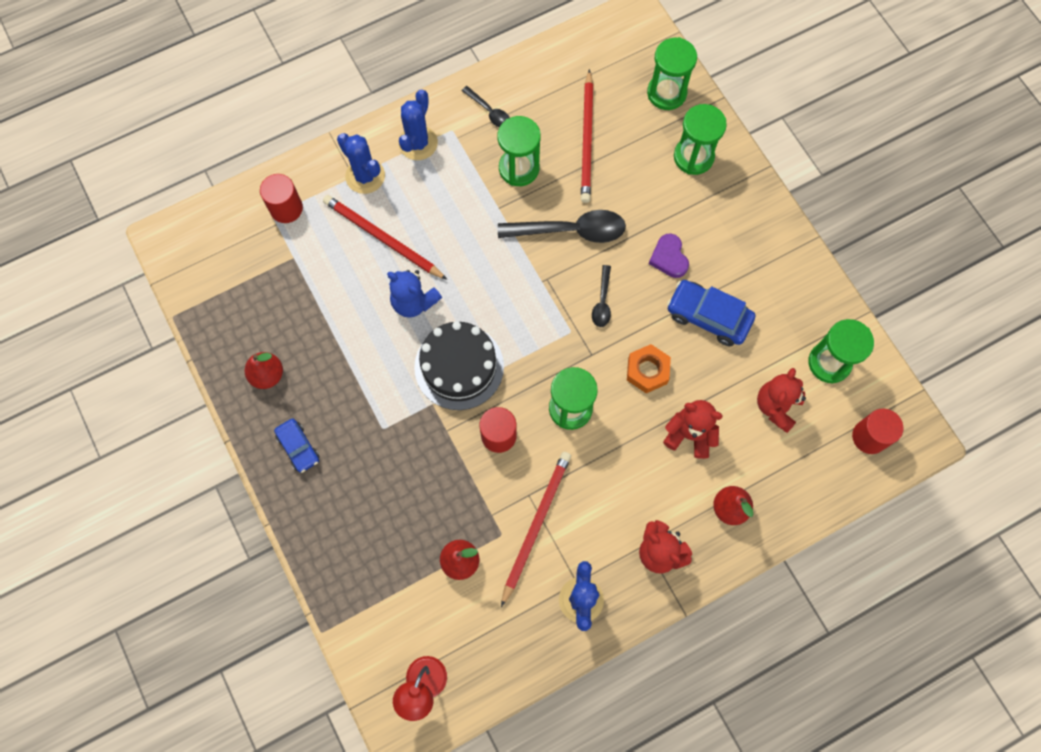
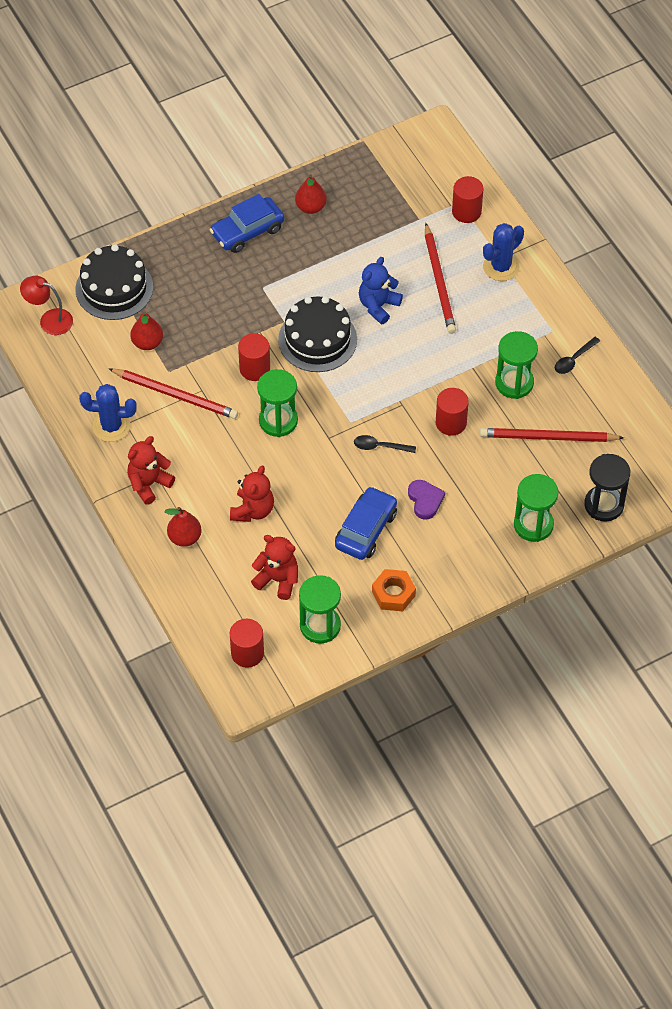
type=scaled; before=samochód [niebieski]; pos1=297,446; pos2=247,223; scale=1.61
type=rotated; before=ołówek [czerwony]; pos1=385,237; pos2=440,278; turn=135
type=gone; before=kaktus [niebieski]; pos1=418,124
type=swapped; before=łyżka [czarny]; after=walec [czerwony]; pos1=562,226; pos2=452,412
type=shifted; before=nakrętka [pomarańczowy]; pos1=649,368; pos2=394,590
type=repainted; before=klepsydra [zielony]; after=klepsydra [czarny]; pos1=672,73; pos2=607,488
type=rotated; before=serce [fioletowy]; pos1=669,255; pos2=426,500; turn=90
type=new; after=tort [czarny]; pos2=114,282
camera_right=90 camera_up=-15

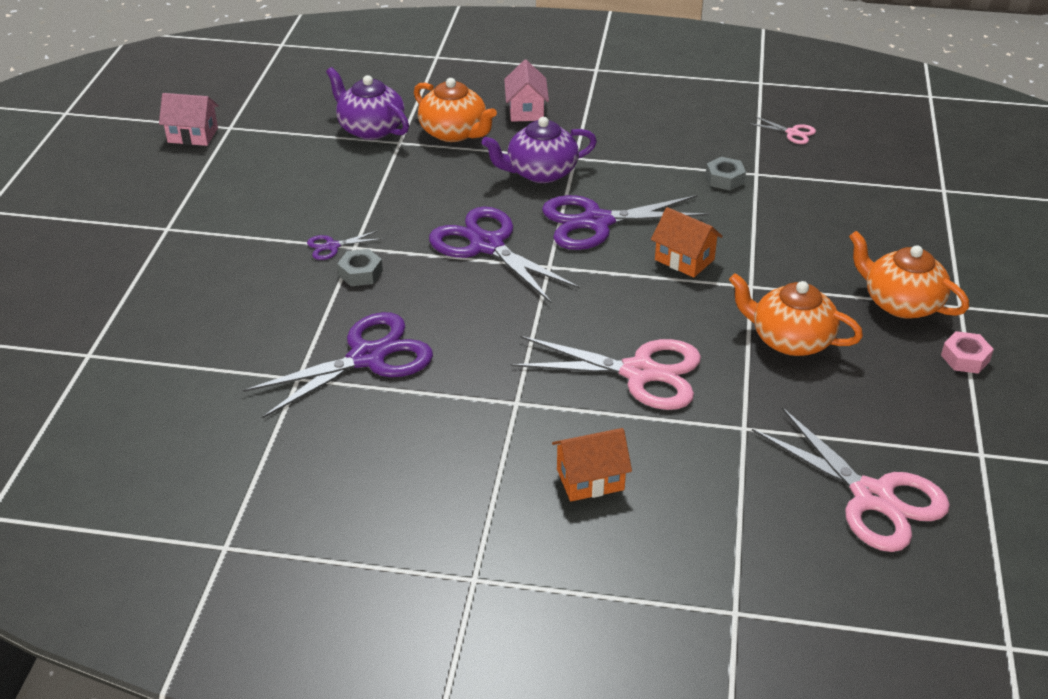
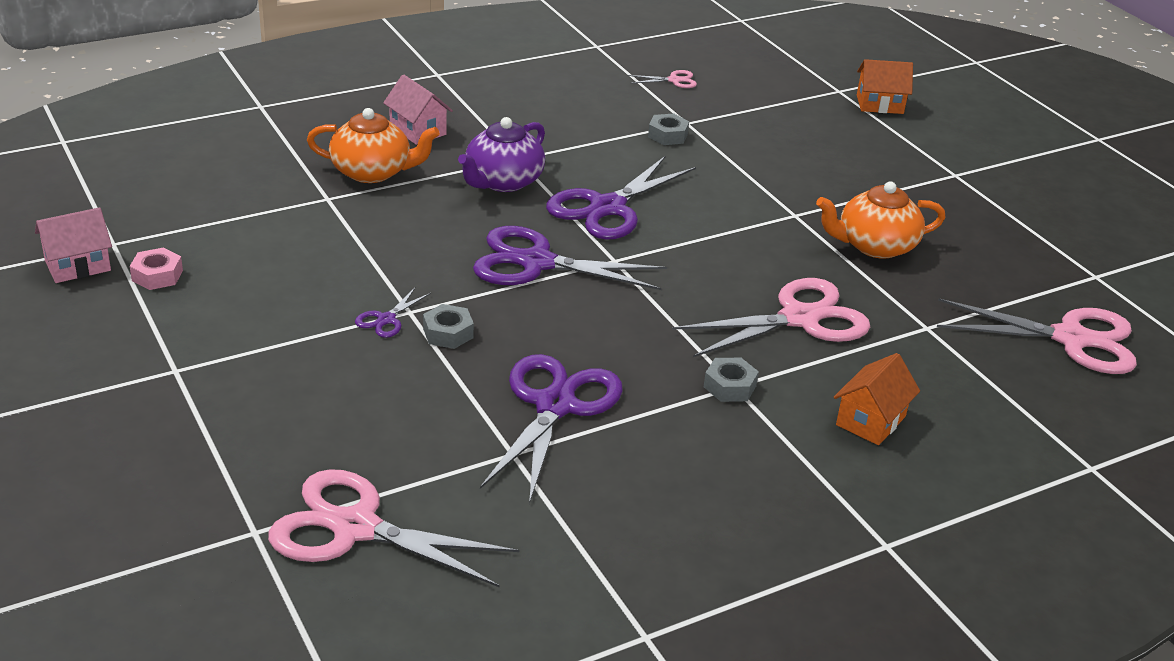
type=gone; before=imbryk [fioletowy]; pos1=367,103
type=shifted; before=domek [pomarańczowy]; pos1=687,242; pos2=885,86
type=gone; before=imbryk [pomarańczowy]; pos1=909,275
type=shifted; before=nakrętka [różowy]; pos1=967,352; pos2=156,269
type=new; after=nożyczki [różowy]; pos2=393,528
type=new; after=nakrętka [szary]; pos2=731,380
camera_right=-40 camera_up=-5

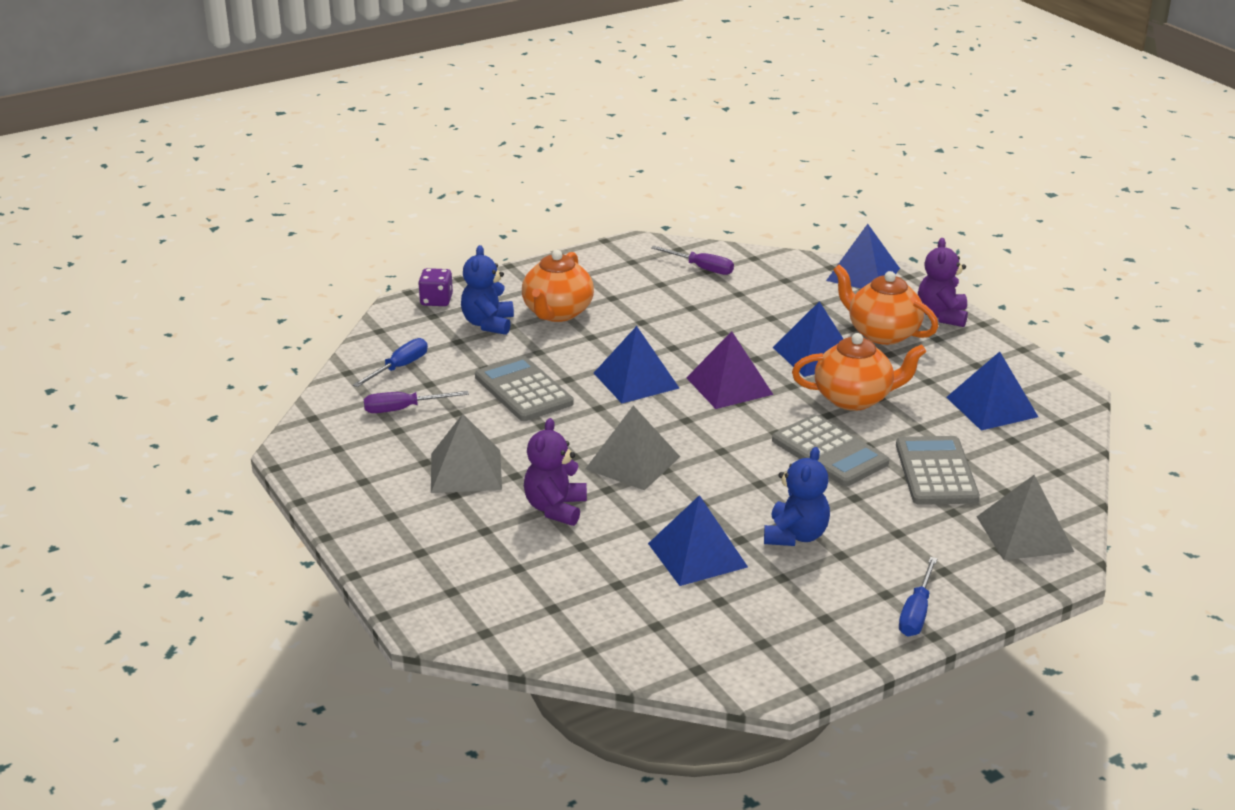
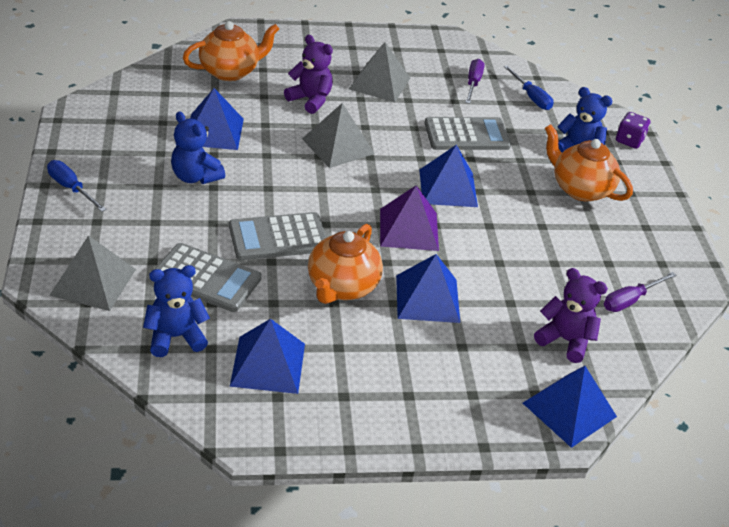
type=shifted; before=imbryk [pomarańczowy]; pos1=886,304; pos2=231,51
type=shifted; before=miś [fioletowy]; pos1=943,282; pos2=571,315
type=new; after=miś [niebieski]; pos2=176,311
camera_right=110 camera_up=10

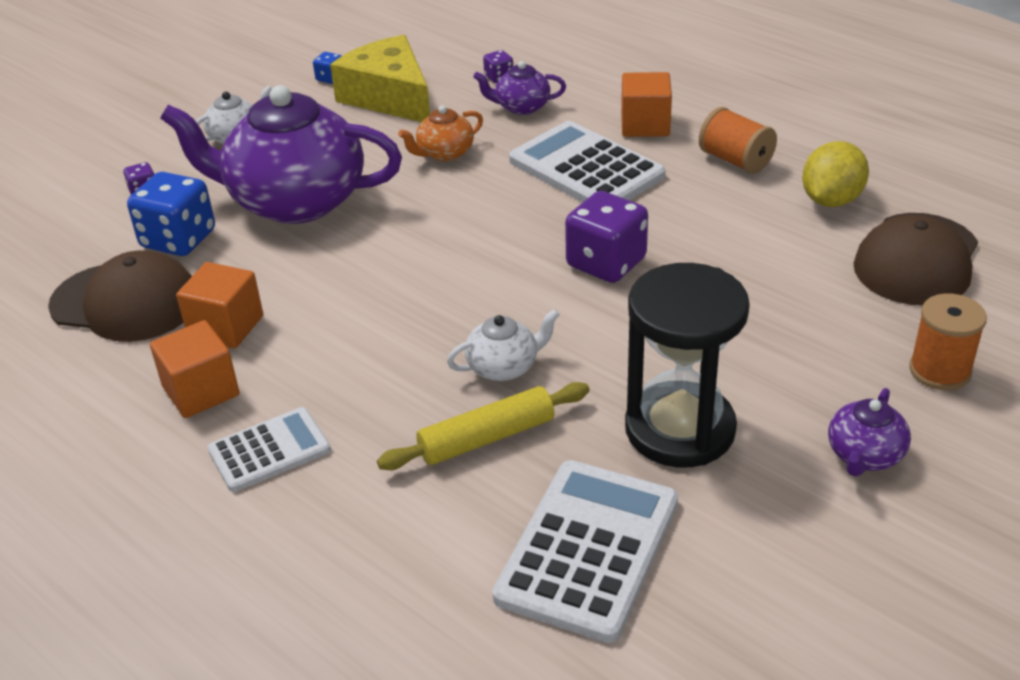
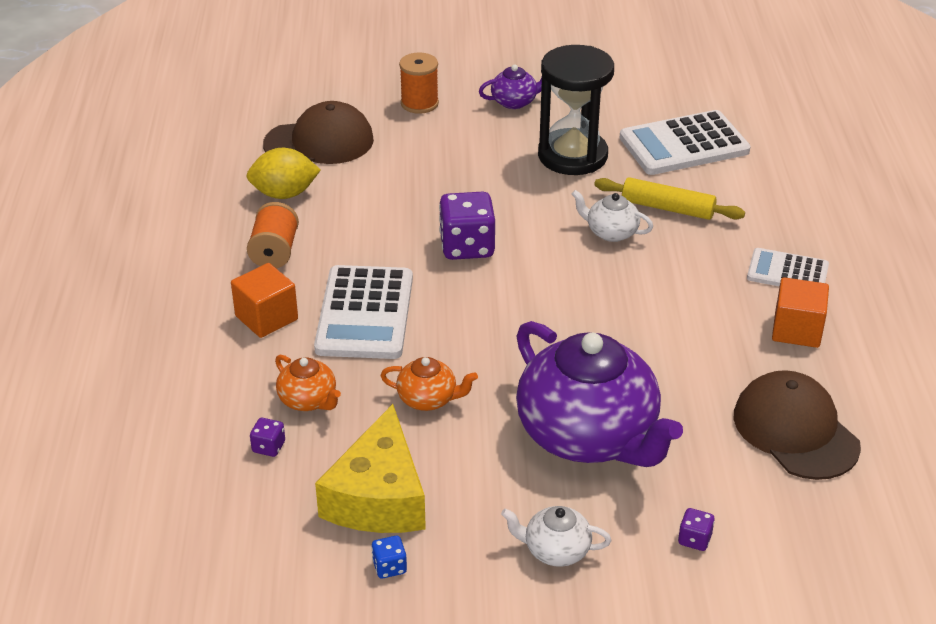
type=gone; before=kostka do gry [niebieski]; pos1=171,214
type=gone; before=sześcian [pomarańczowy]; pos1=219,305
type=repainted; before=imbryk [fioletowy]; after=imbryk [pomarańczowy]; pos1=519,88; pos2=308,383
camera_right=-135 camera_up=0

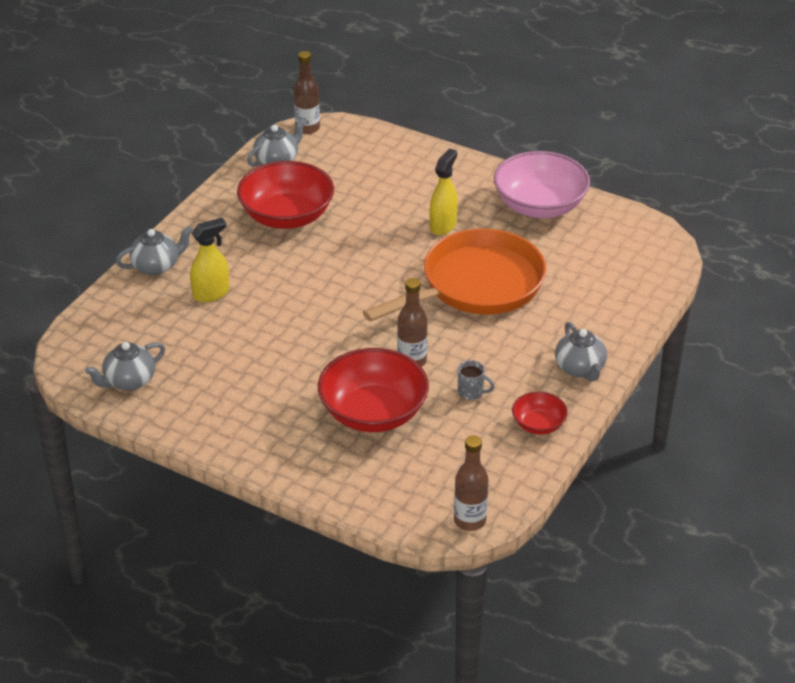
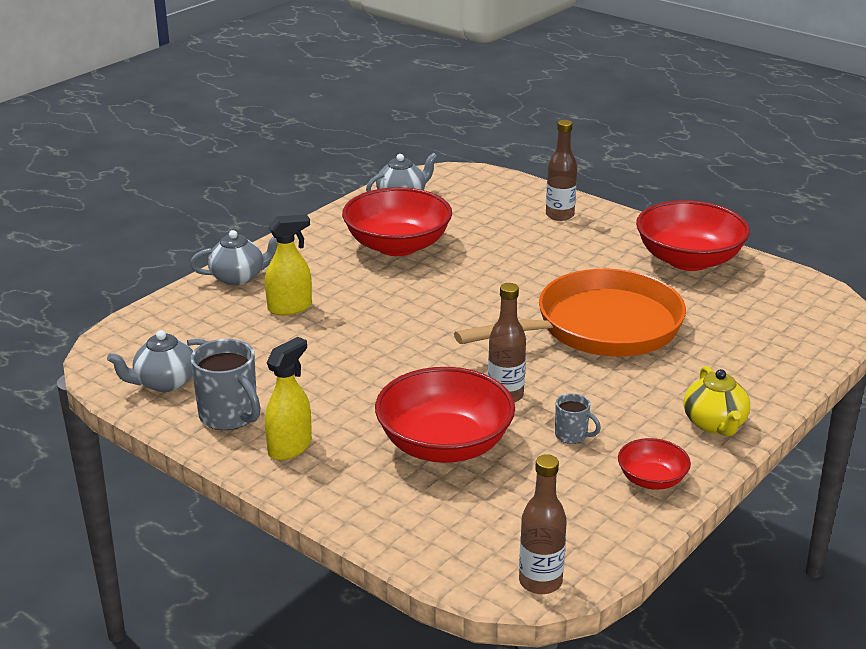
type=shifted; before=butelka [brązowy]; pos1=306,92; pos2=561,170
type=shifted; before=spryskiwacz [żółty]; pos1=444,192; pos2=288,398
type=repainted; before=miska [różowy]; after=miska [czerwony]; pos1=542,184; pos2=693,235
type=repainted; before=imbryk [szary]; after=imbryk [żółty]; pos1=581,351; pos2=717,401
type=new; after=kubek [szary]; pos2=226,384
camera_right=10 camera_up=-10

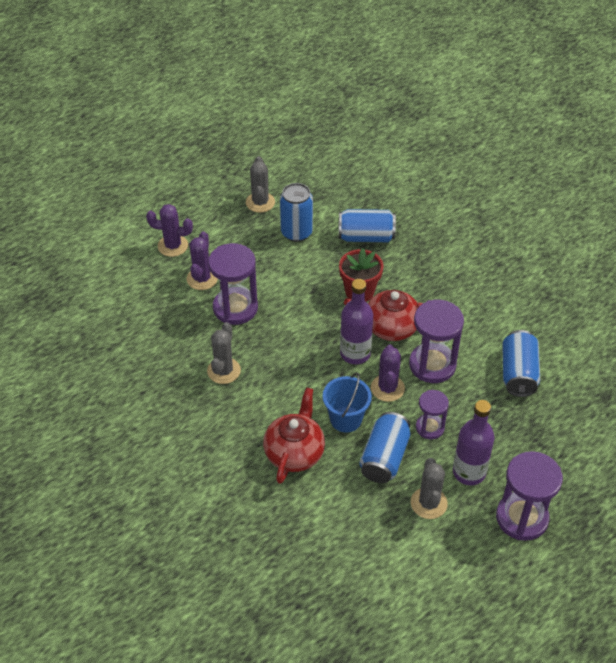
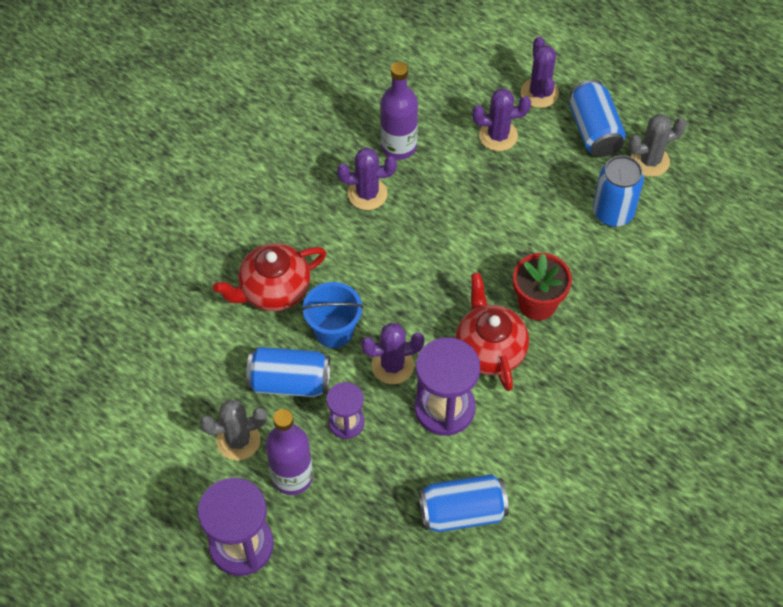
type=repainted; before=kaktus [szary]; after=kaktus [fioletowy]; pos1=224,353; pos2=367,178
type=gone; before=klepsydra [fioletowy]; pos1=233,284
type=rotated; before=imbryk [czerwony]; pos1=294,435; pos2=269,277; turn=150
type=shifted; before=puszka [niebieski]; pos1=367,225; pos2=598,118
type=shifted; before=butelka [fioletowy]; pos1=356,321; pos2=399,111
camera_right=75 camera_up=10

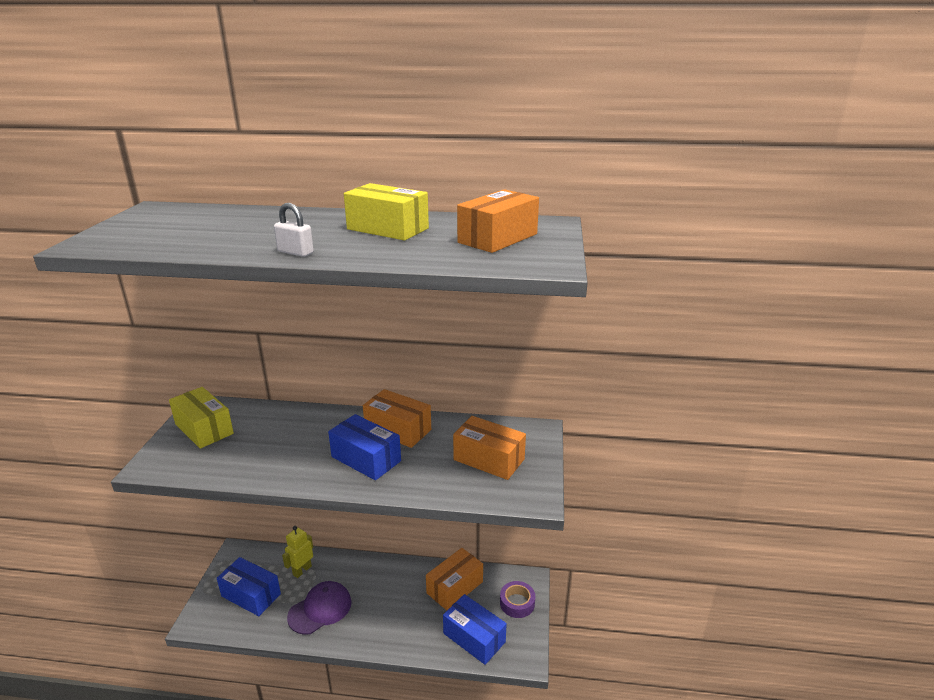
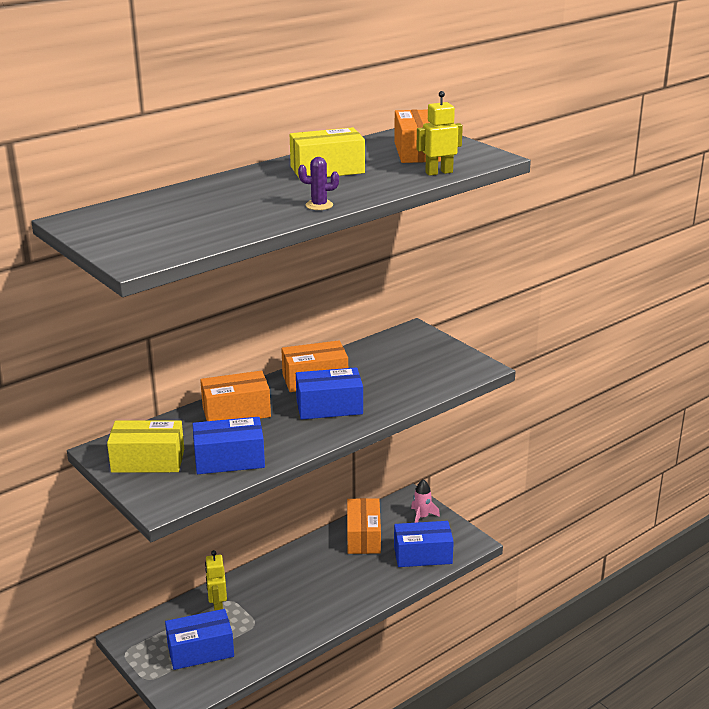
type=swapped; before=kłódka [biały]; after=kaktus [fioletowy]; pos1=294,230; pos2=318,183
type=gone; before=czapka [fioletowy]; pos1=319,608
type=shifted; before=pudełko [pomarańczowy]; pos1=489,448; pos2=235,396
type=swapped; before=taśma klejąca [fioletowy]; after=rakieta [różowy]; pos1=517,599; pos2=425,501
type=new; after=pudełko [niebieski]; pos2=229,445
type=new; after=robot [żółty]; pos2=439,133
camera_right=-45 camera_up=0

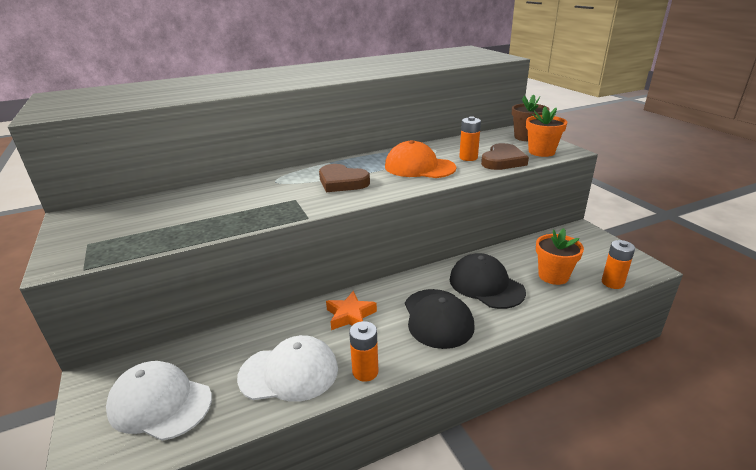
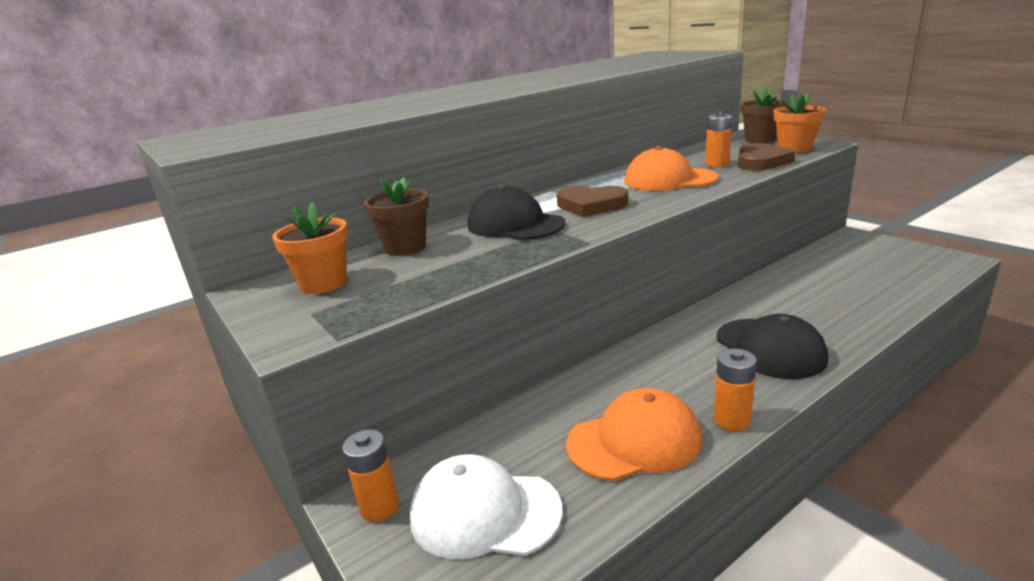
type=repainted; before=czapka [biały]; after=czapka [pomarańczowy]; pos1=287,368; pos2=634,434
type=gone; before=gwiazda [pomarańczowy]; pos1=351,310
type=shifted; before=czapka [czarny]; pos1=488,281; pos2=517,212
type=shifted; before=doniczka [pomarańczowy]; pos1=560,256; pos2=310,248
type=shifted; before=bateria [pomarańczowy]; pos1=618,264; pos2=370,475
type=new; after=doniczka [brązowy]; pos2=396,216
camera_right=-10 camera_up=-5

